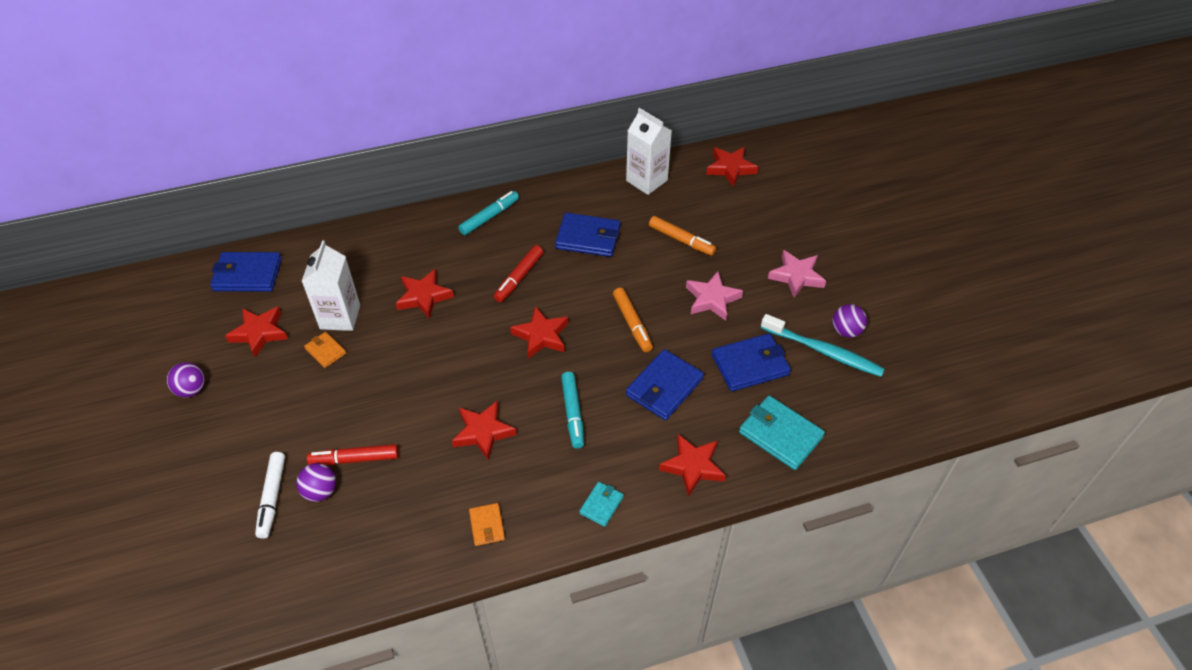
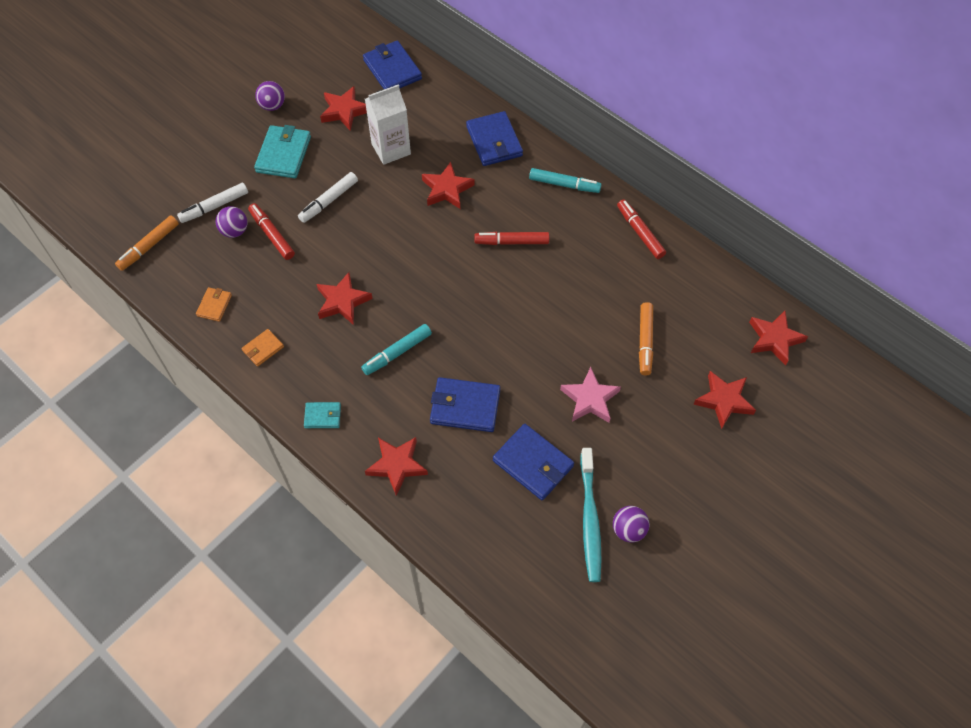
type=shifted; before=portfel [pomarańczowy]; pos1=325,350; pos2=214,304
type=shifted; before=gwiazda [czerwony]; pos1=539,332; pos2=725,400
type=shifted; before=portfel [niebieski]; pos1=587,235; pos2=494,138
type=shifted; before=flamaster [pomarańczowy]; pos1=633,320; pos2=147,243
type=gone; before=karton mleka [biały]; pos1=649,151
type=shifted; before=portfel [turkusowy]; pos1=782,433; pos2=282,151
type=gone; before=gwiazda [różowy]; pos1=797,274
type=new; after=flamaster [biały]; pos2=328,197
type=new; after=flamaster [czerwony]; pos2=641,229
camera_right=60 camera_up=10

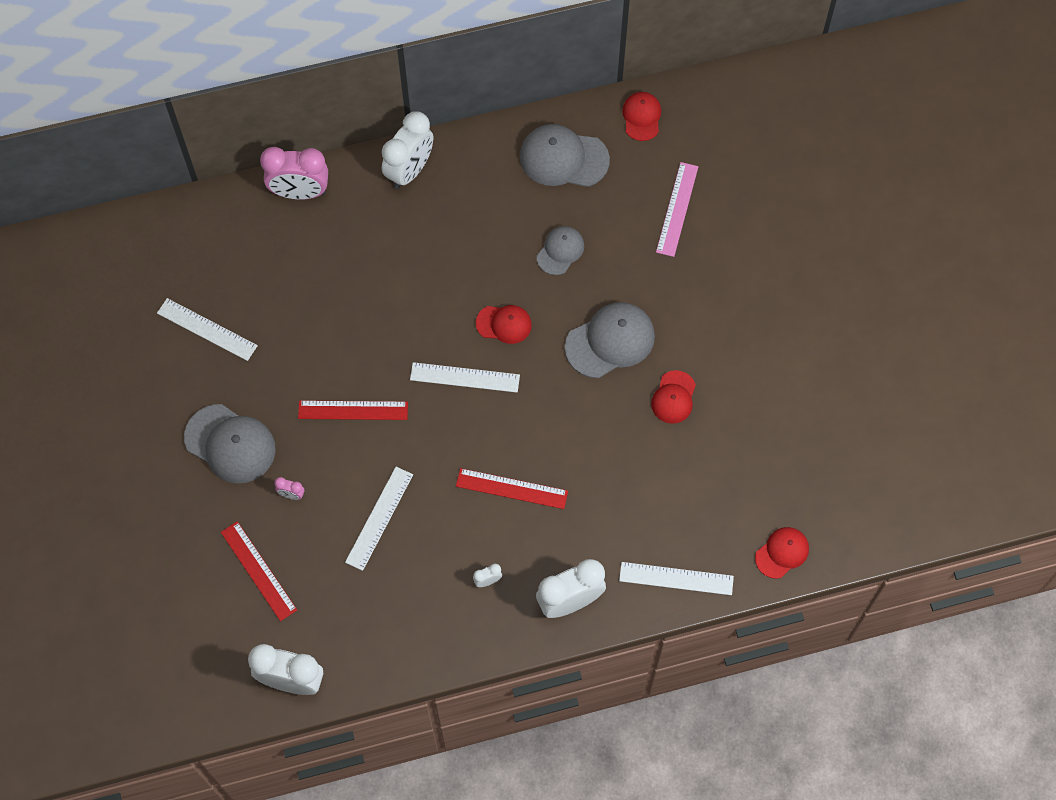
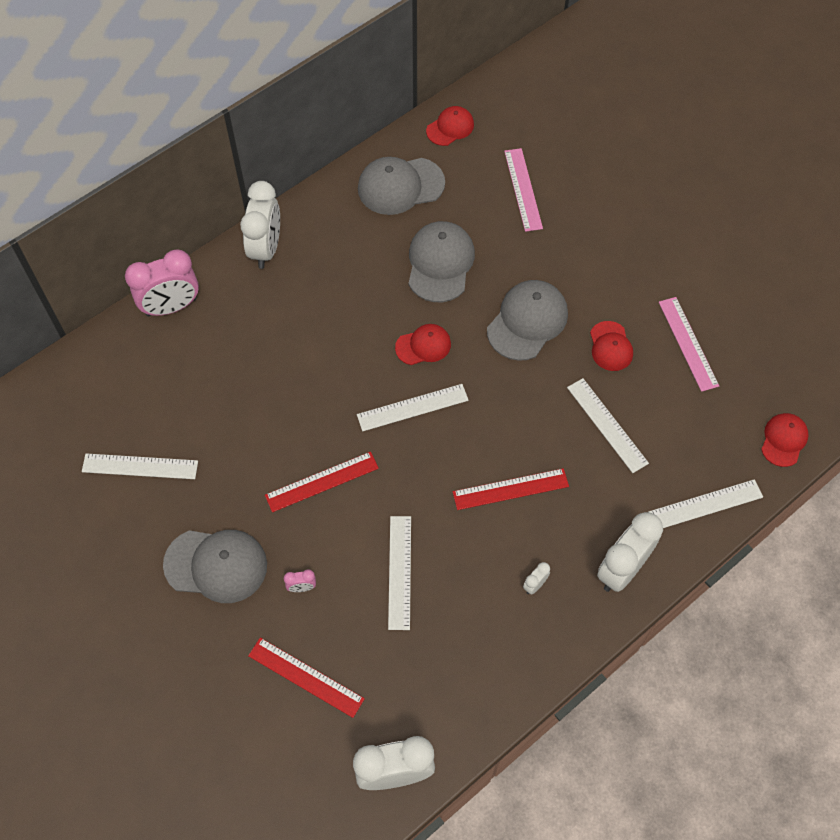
type=scaled; before=czapka [szary]; pos1=560,250; pos2=441,261; scale=1.67
type=rotated; before=czapka [czerwony]; pos1=641,116; pos2=450,126; turn=75
type=new; after=linijka [biały]; pos2=608,425
type=new; after=linijka [różowy]; pos2=689,344
camera_right=-25 camera_up=-5

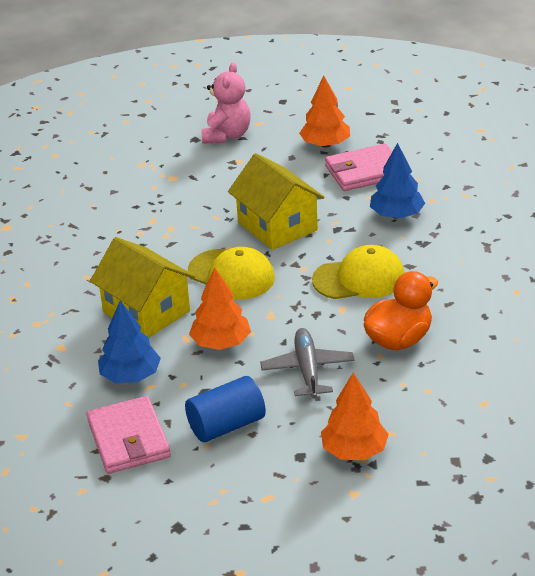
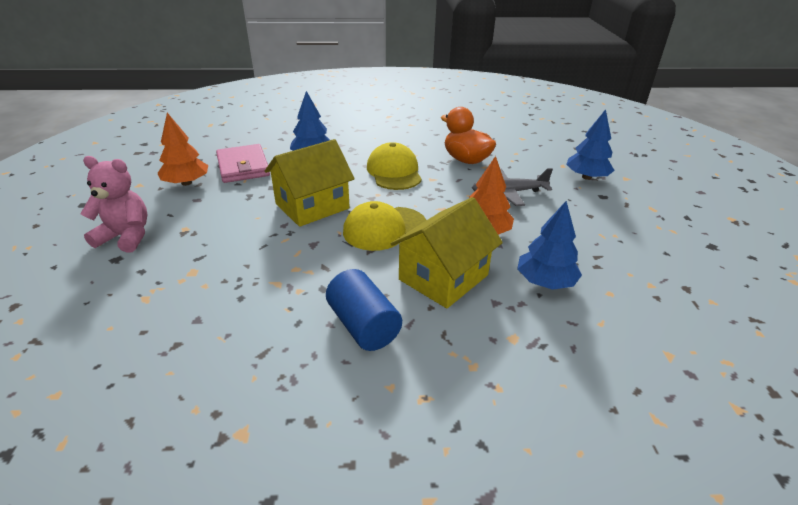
type=gone; before=portfel [różowy]; pos1=128,435
type=shifted; before=walec [niebieski]; pos1=225,409; pos2=364,310
type=rotated; before=czapka [żółty]; pos1=231,273; pos2=384,226; turn=-150
type=repainted; before=drzewko [pomarańczowy]; after=drzewko [niebieski]; pos1=355,416; pos2=590,144
camera_right=-95 camera_up=0

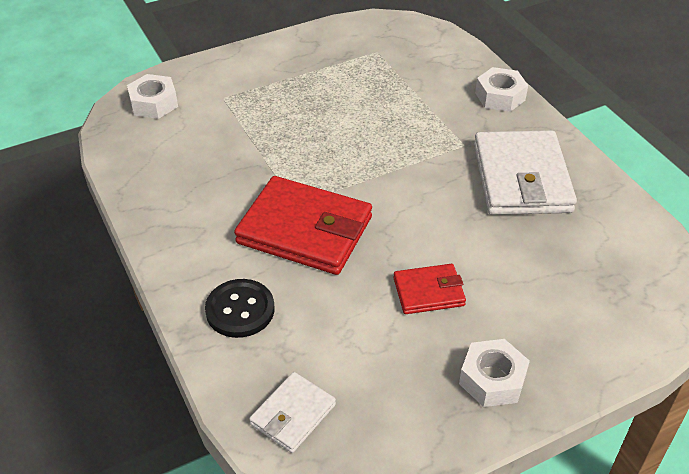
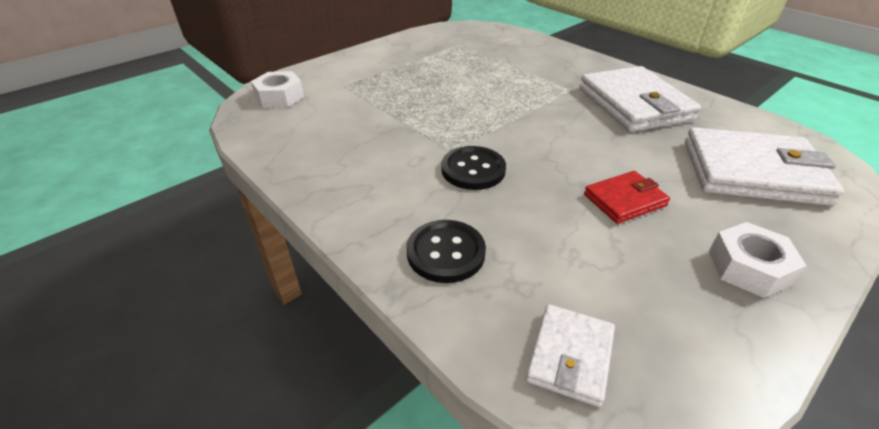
type=swapped; before=portfel [czerwony]; after=guzik [czarny]; pos1=303,225; pos2=473,168
type=gone; before=nakrętka [biały]; pos1=501,89
type=new; after=portfel [biały]; pos2=764,166
camera_right=-15 camera_up=-5

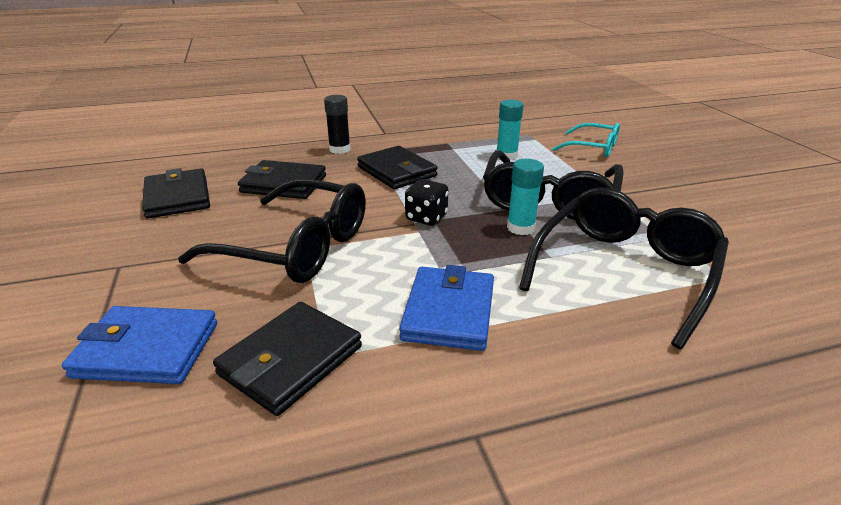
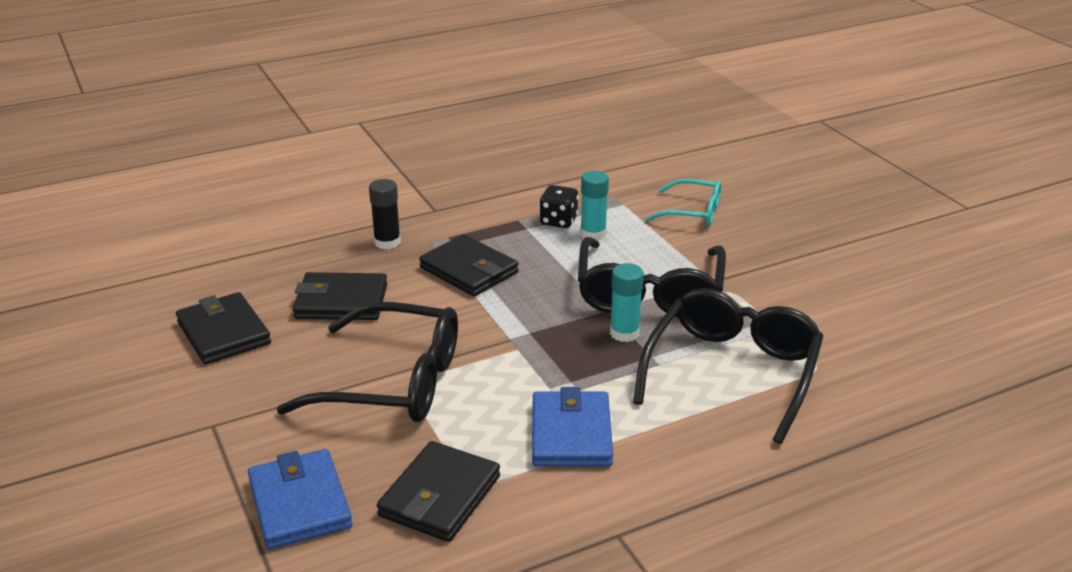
type=rotated; before=portfel [niebieski]; pos1=139,345; pos2=300,499; turn=75
type=shifted; before=kostka do gry [czarny]; pos1=426,202; pos2=559,206
camera_right=-10 camera_up=0

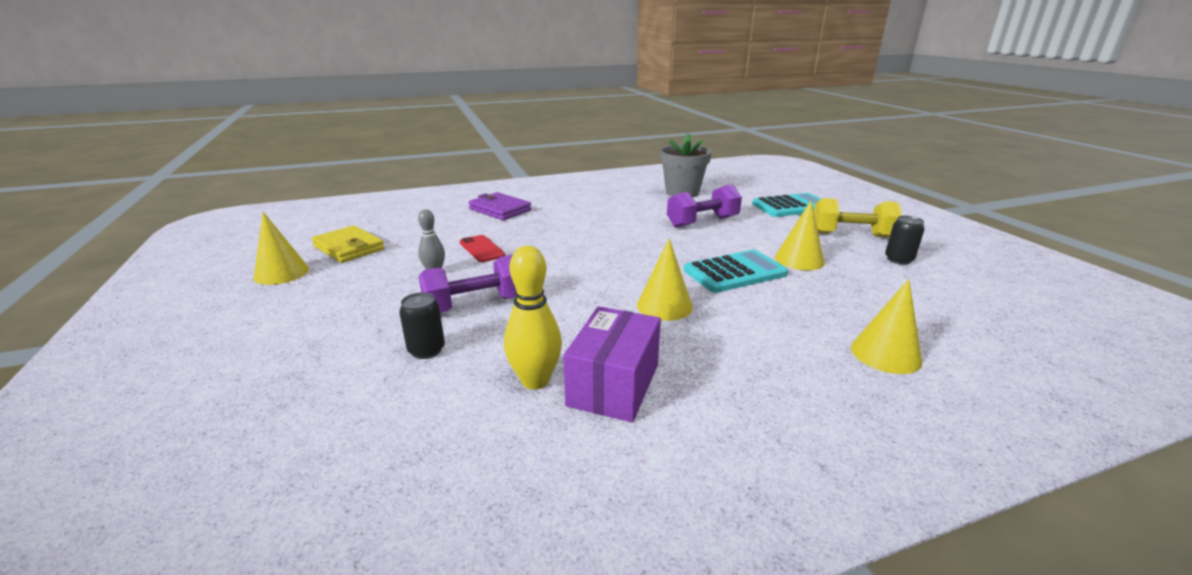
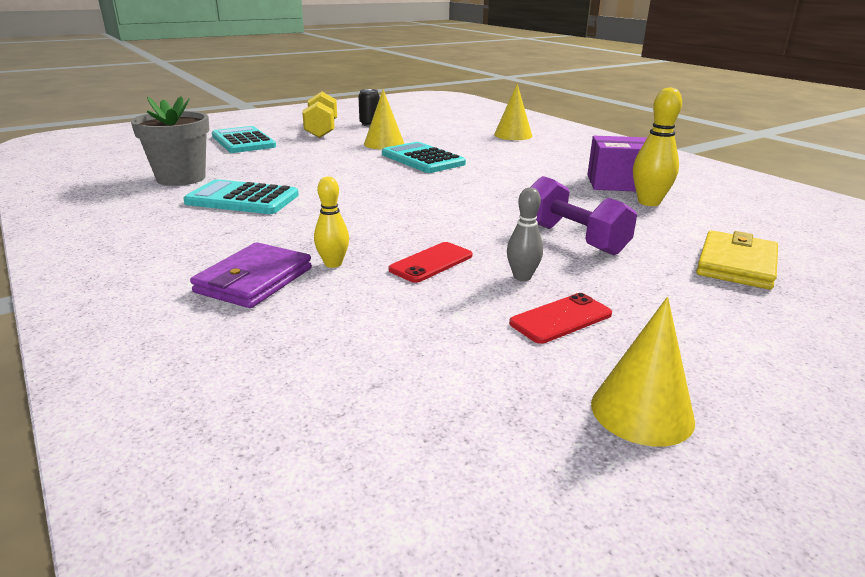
type=shifted; before=portfel [żółty]; pos1=348,244; pos2=737,259
type=gone; before=puszka [czarny]; pos1=422,325
type=gone; before=stożek [żółty]; pos1=665,279
type=gone; before=hantel [fioletowy]; pos1=704,206
type=new; after=kalkulator [turkusowy]; pos2=241,196
type=new; after=kręgiel [żółty]; pos2=331,222
type=new; after=telefon [czerwony]; pos2=560,318
camera_right=-105 camera_up=0

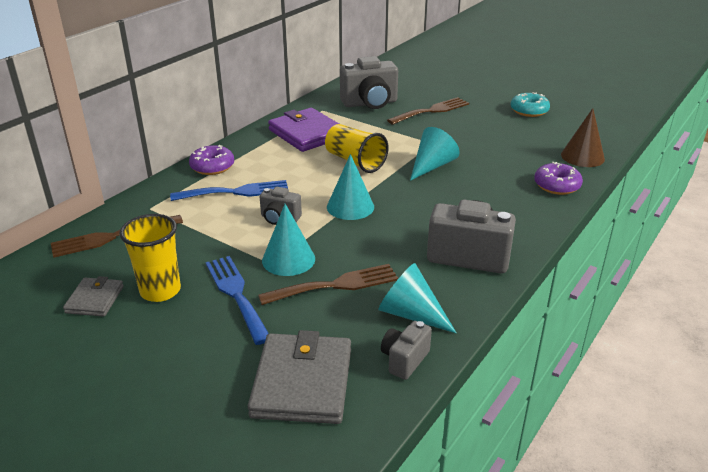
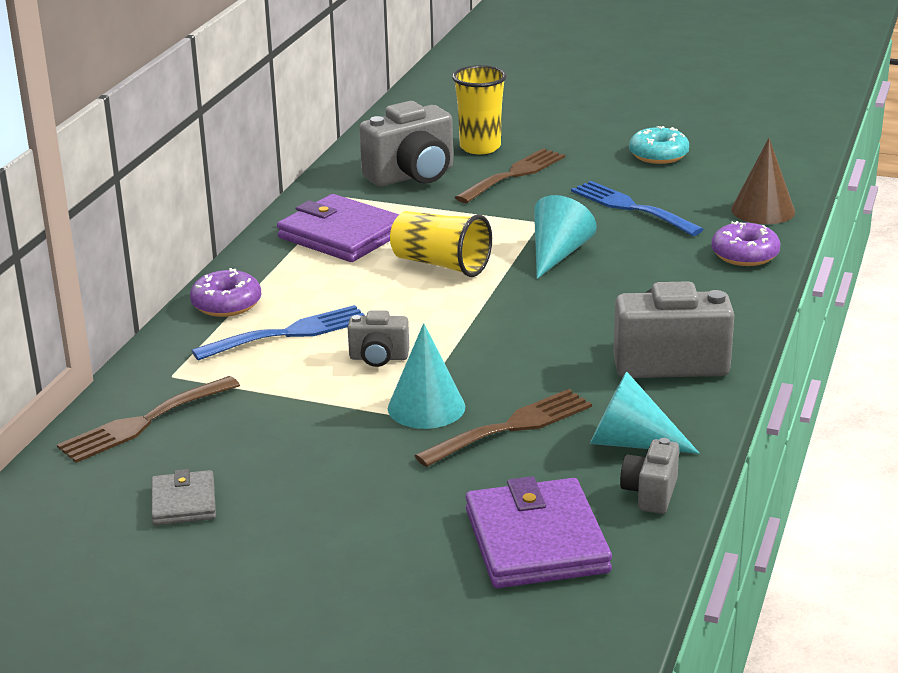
type=shifted; before=szklanka [żółty]; pos1=150,258; pos2=479,109
type=shifted; before=widelec [niebieski]; pos1=237,300; pos2=637,208
type=repainted; before=portfel [szary]; after=portfel [fioletowy]; pos1=299,377; pos2=539,532
type=gone; before=stożek [turkusowy]; pos1=350,187
camera_right=-15 camera_up=-5

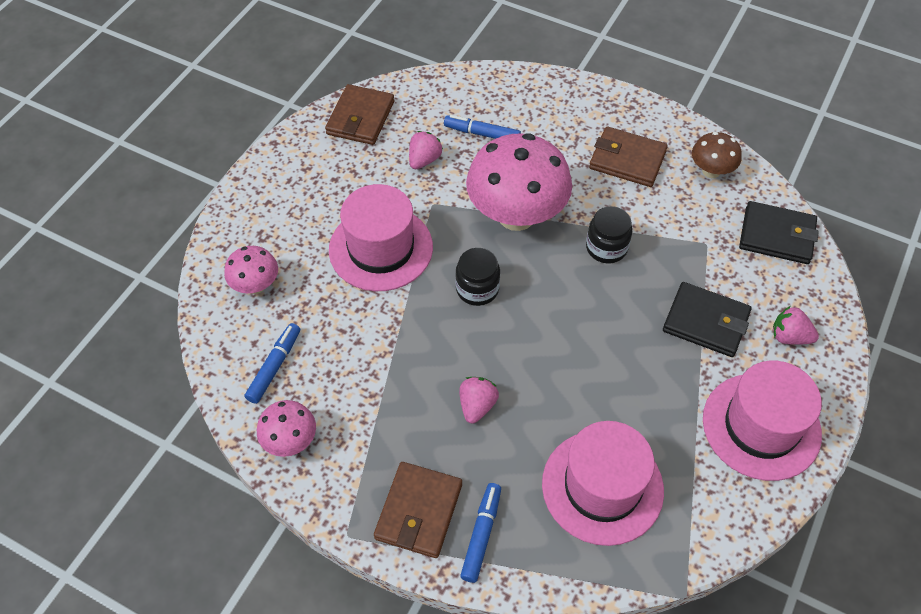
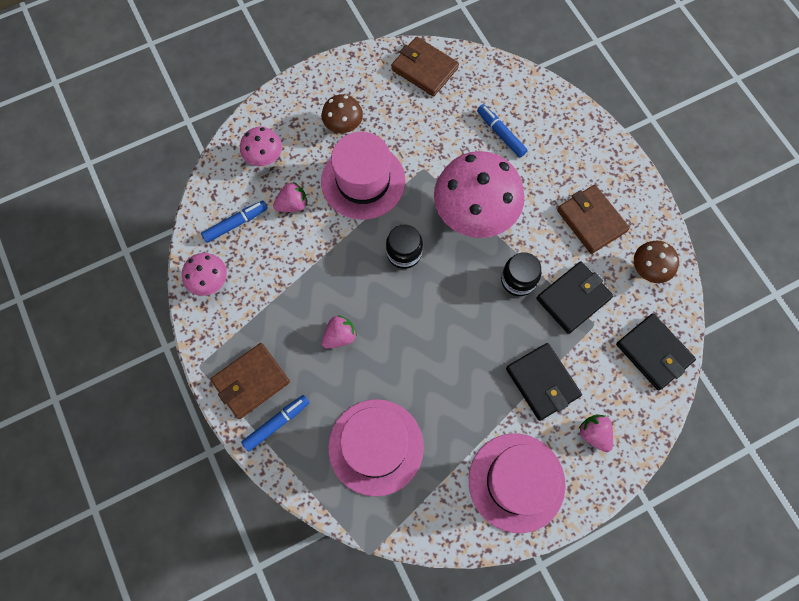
type=rotated; before=portfel [brązowy]; pos1=359,114; pos2=425,66; turn=75
type=shifted; before=truskawka [różowy]; pos1=426,150; pos2=290,197
type=new; after=grzyb [brązowy]; pos2=342,113
type=new; after=portfel [czarny]; pos2=574,297
camera_right=35 camera_up=15

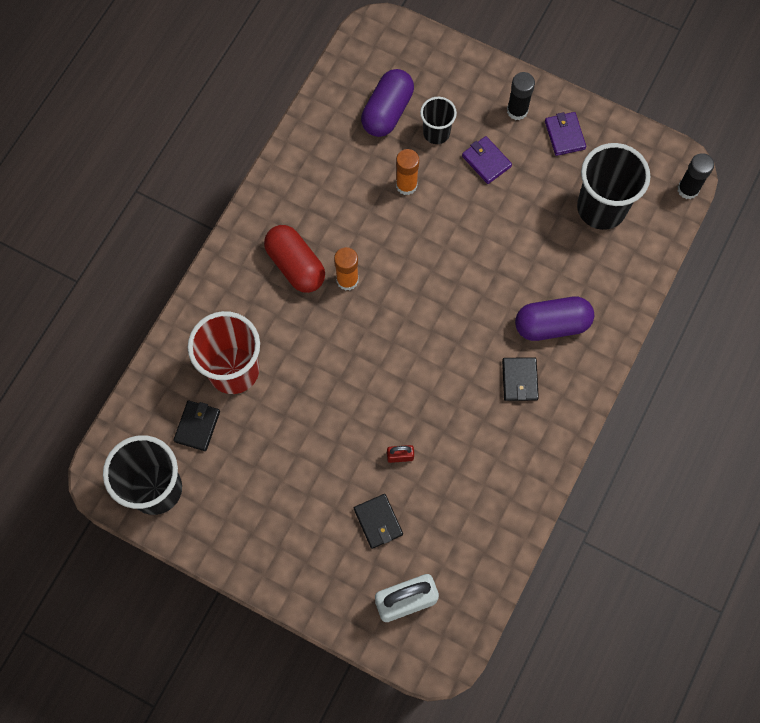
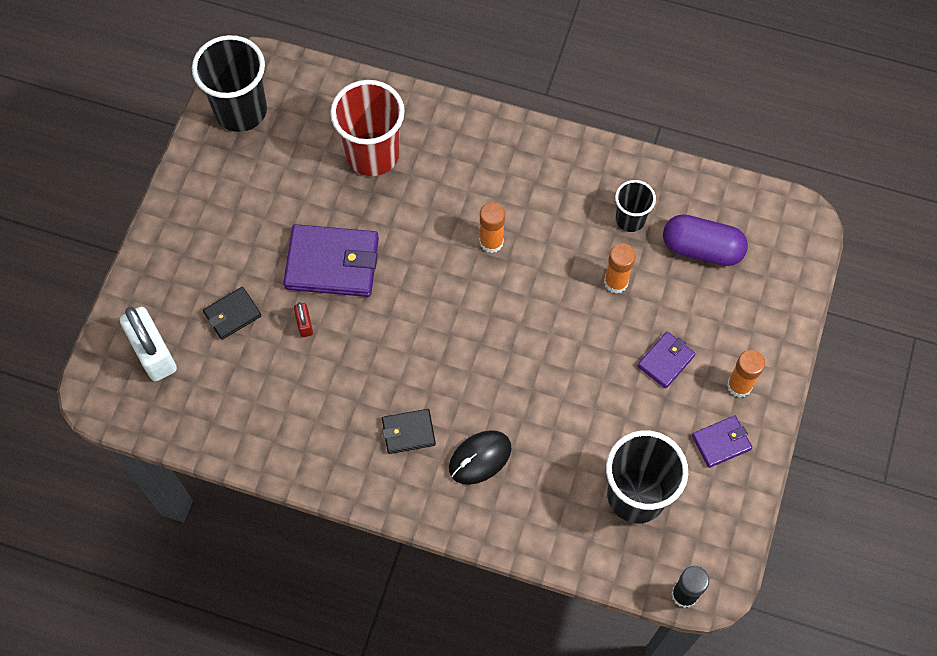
type=gone; before=portfel [czarny]; pos1=196,425
type=gone; before=kapsułka [czerwony]; pos1=294,259
type=shifted; before=szklanka [czarny]; pos1=438,120; pos2=635,206
type=repainted; before=klej w sztyfcie [czarny]; after=klej w sztyfcie [pomarańczowy]; pos1=521,96; pos2=746,374
type=swapped; before=kapsułka [fioletowy]; after=myszka [czarny]; pos1=554,319; pos2=480,457
type=new; after=portfel [fioletowy]; pos2=331,260
camera_right=80 camera_up=-5

